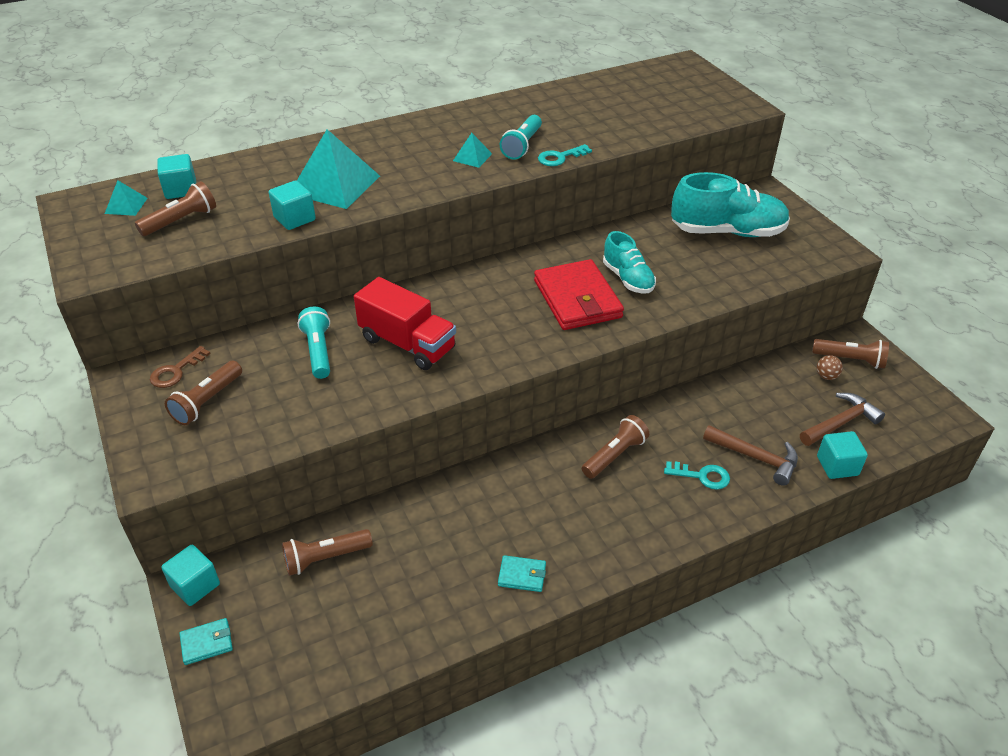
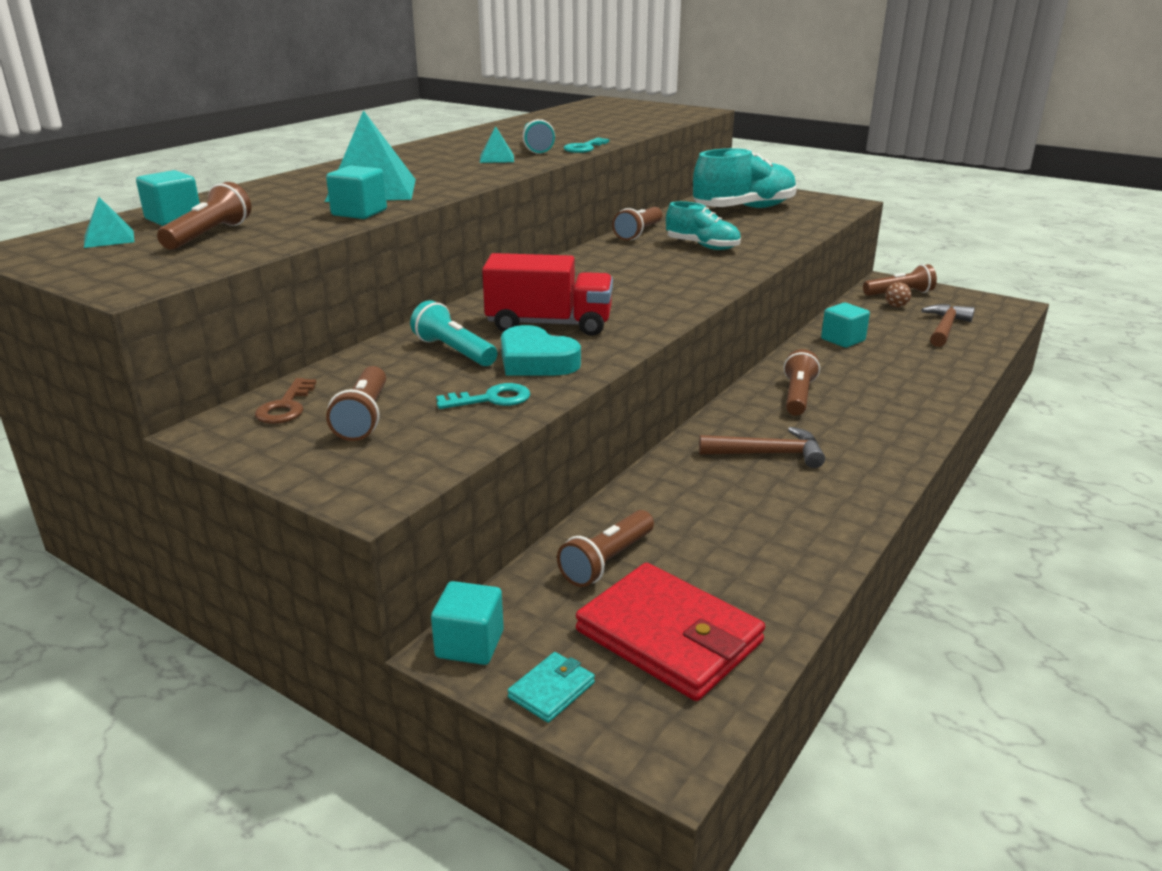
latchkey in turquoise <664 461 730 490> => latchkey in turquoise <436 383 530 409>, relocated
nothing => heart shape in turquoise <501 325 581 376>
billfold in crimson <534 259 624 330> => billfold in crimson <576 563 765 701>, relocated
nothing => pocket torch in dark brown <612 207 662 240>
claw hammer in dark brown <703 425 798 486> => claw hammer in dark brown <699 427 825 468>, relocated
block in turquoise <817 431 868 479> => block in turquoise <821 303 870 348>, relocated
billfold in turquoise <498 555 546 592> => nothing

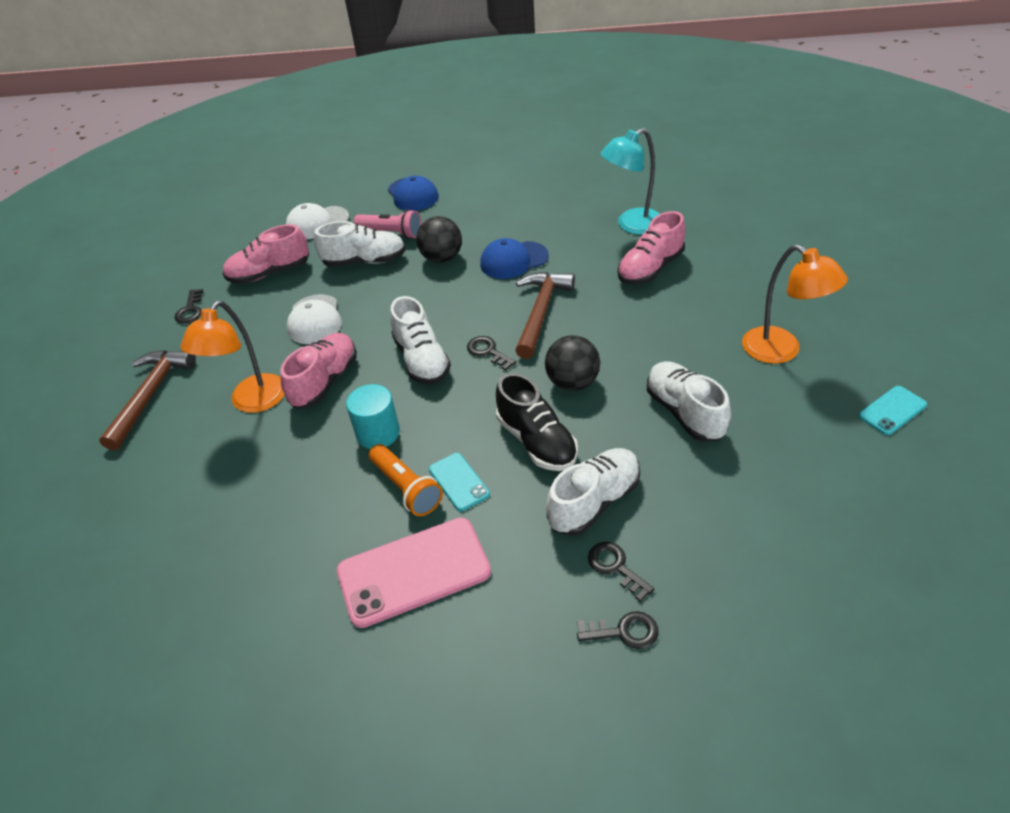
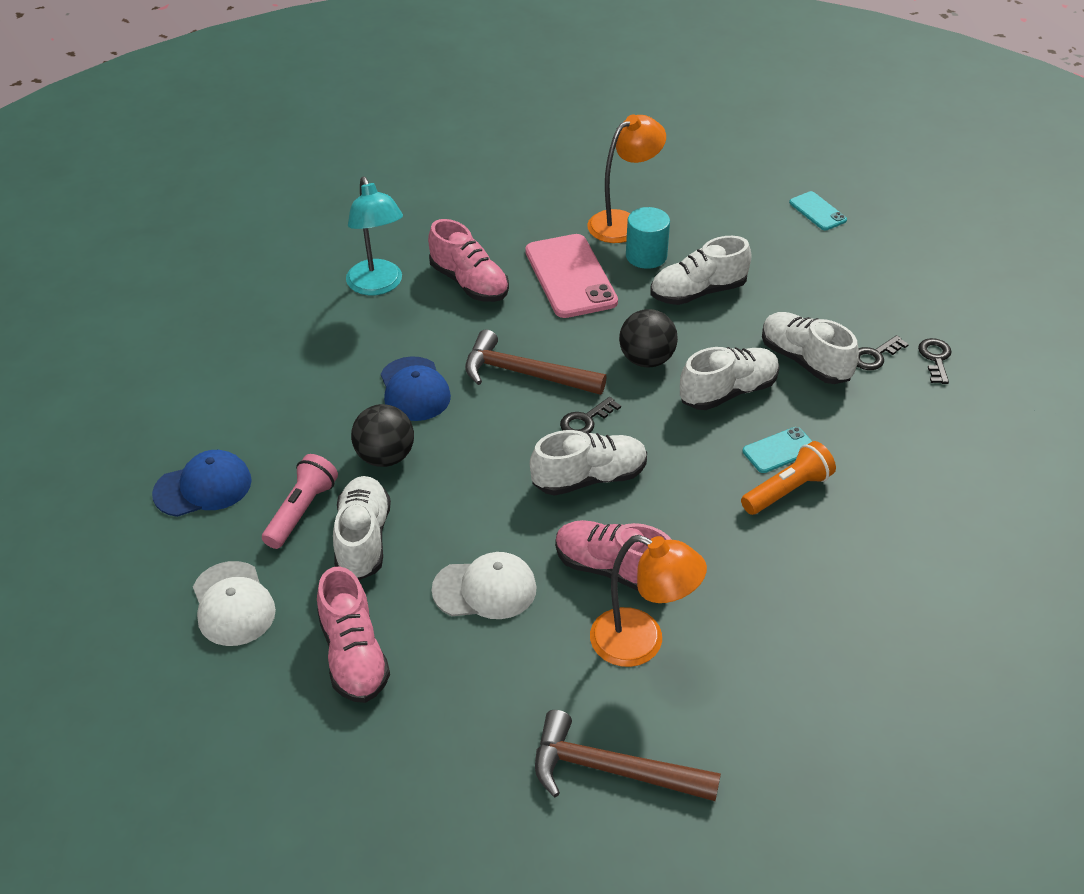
mobile phone in pink <337 518 491 628> => mobile phone in pink <525 234 618 318>, relocated
solid cylinder in turquoise <346 384 400 449> => solid cylinder in turquoise <626 207 670 269>, relocated
lace-up shoe in jet-black <496 373 578 471> => lace-up shoe in snow-white <680 347 780 410>
mobile phone in turquoise <859 386 927 435> => mobile phone in turquoise <789 191 847 230>, relocated
latchkey in jet-black <175 289 203 324> => nothing

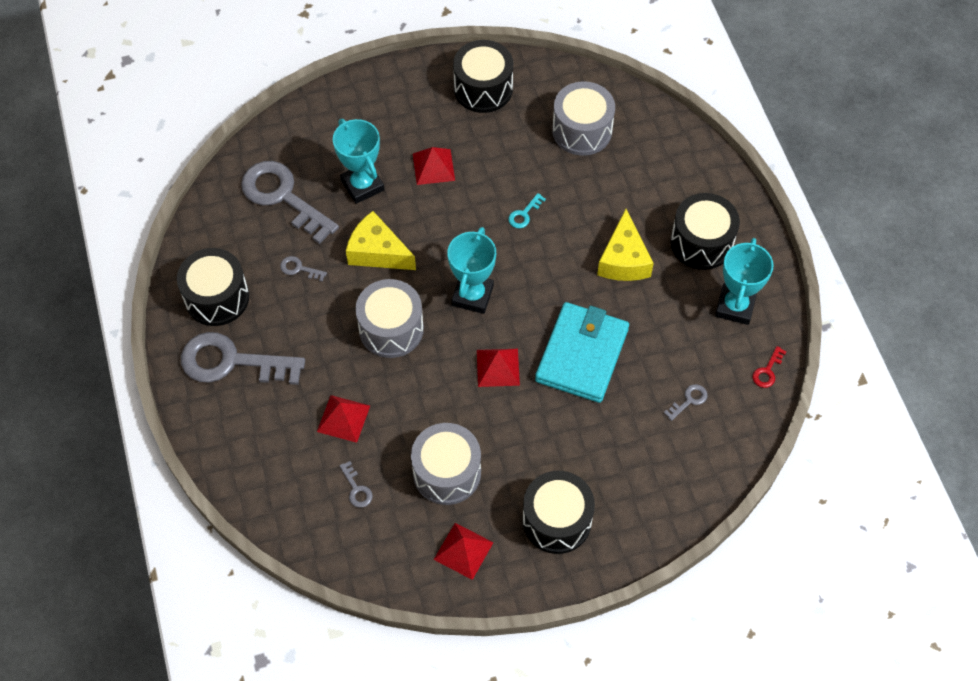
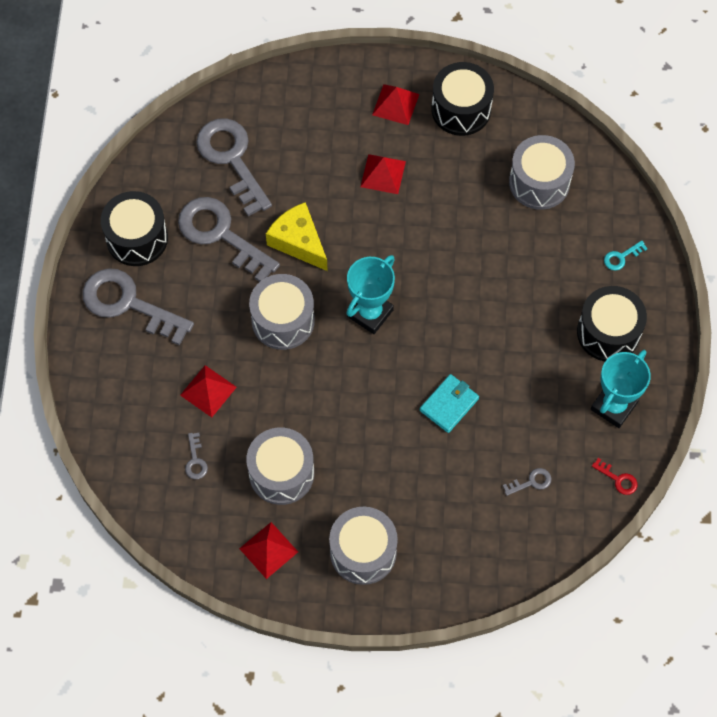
latchkey in gray <280 256 327 282> => latchkey in gray <178 197 280 282>, x2.50
drum in jet-black <522 471 595 554> => drum in gray <329 507 398 585>
solid pyramid in crimson <477 349 520 387> => solid pyramid in crimson <372 84 419 125>, relocated
billfold in turquoise <535 302 629 403> => billfold in turquoise <420 374 479 433>, x0.55
latchkey in crimson <753 346 787 388> => latchkey in crimson <592 458 637 495>, 105 degrees counterclockwise
latchkey in turquoise <508 193 546 228> => latchkey in turquoise <604 240 648 270>, relocated
award cup in turquoise <333 119 385 204> => nothing
piece of cheese in bright yellow <597 209 654 281> => nothing

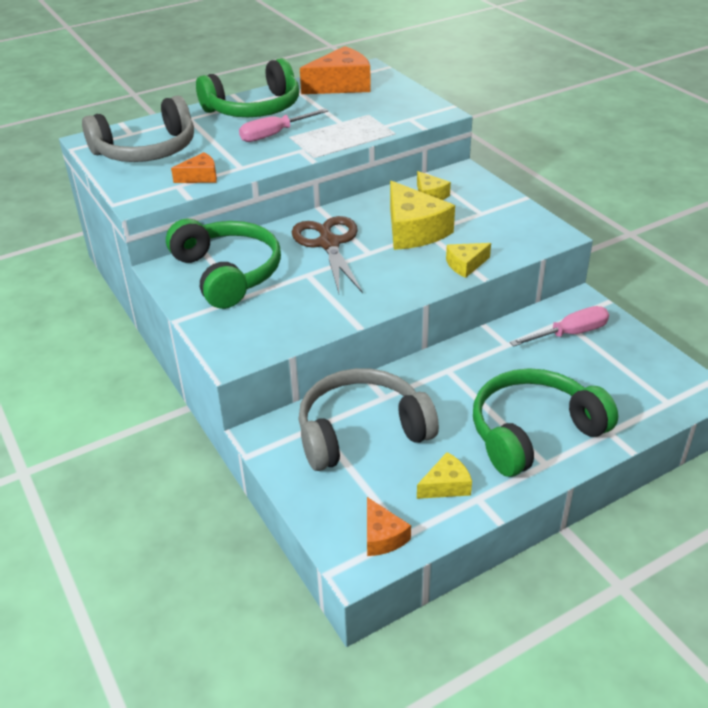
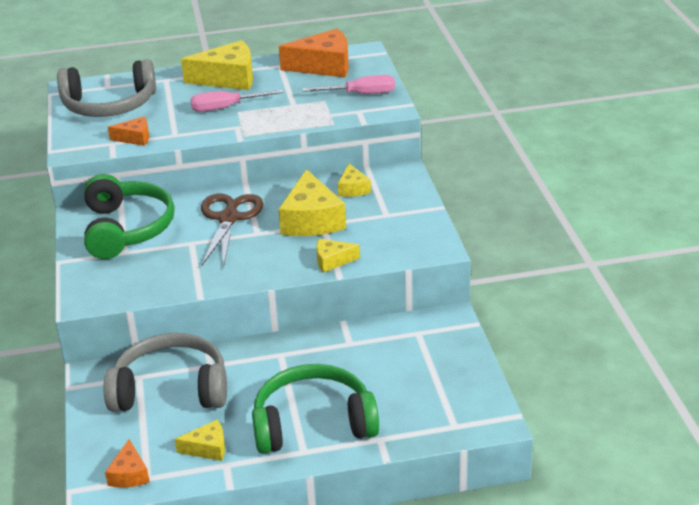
headphones in green <196 58 299 117> => piece of cheese in bright yellow <181 40 253 90>
flat screwdriver in pink <510 306 609 347> => flat screwdriver in pink <302 75 395 94>, relocated

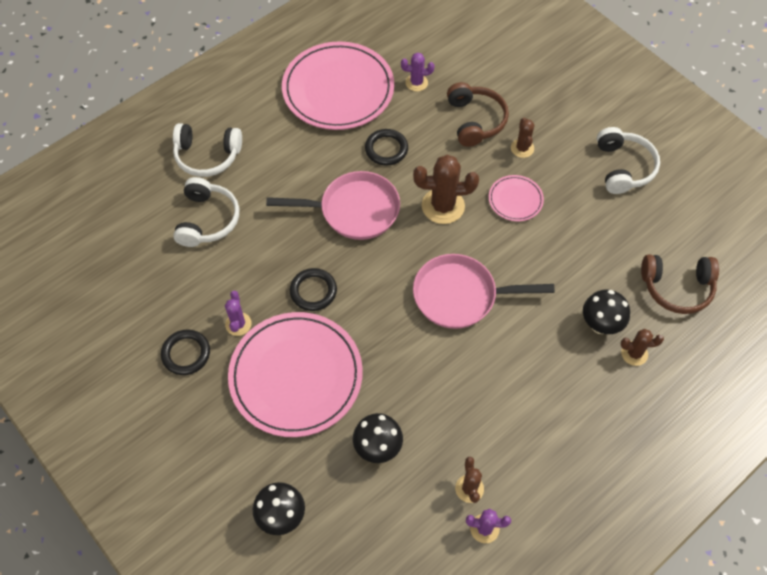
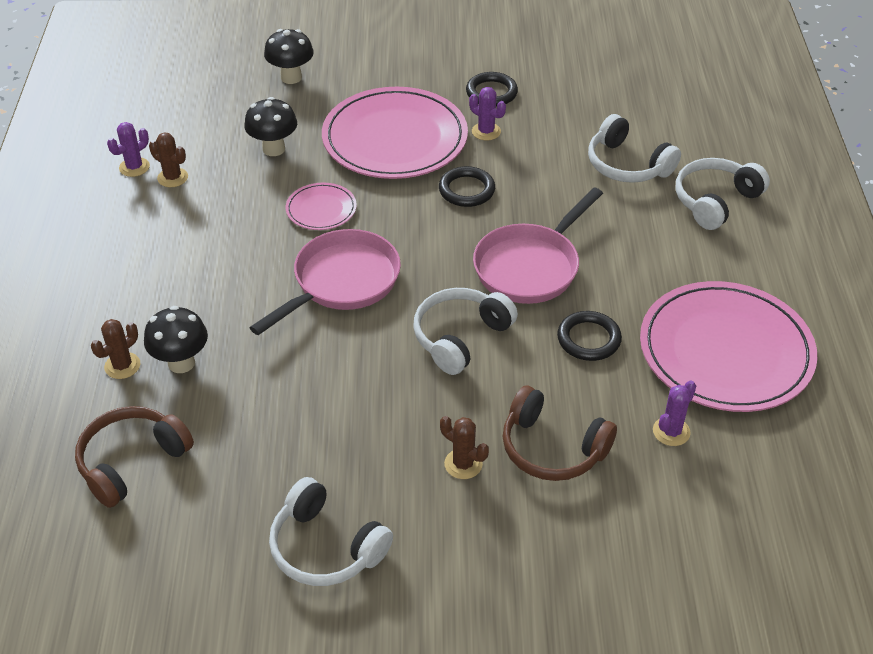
dinner plate in pink <489 175 544 221> => dinner plate in pink <286 183 357 230>, relocated
cactus in dark brown <413 155 479 224> => headphones in snow-white <413 288 518 375>

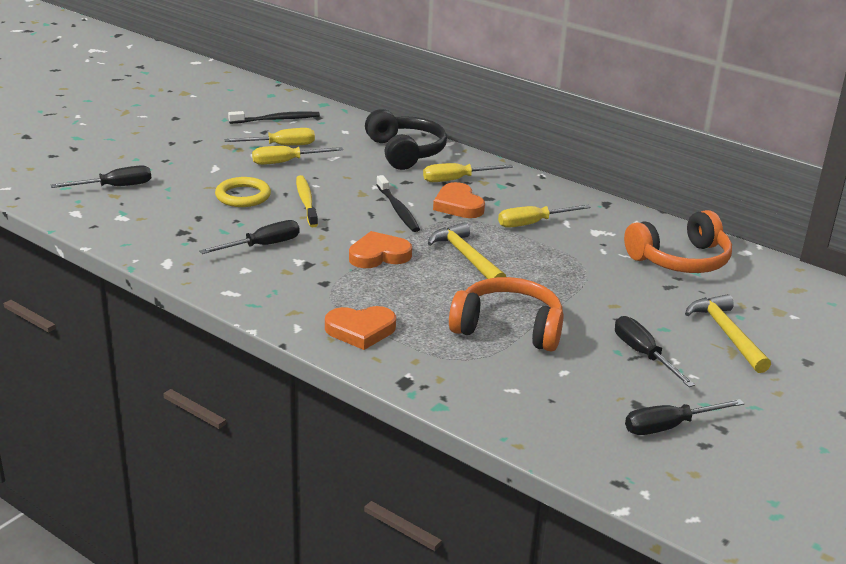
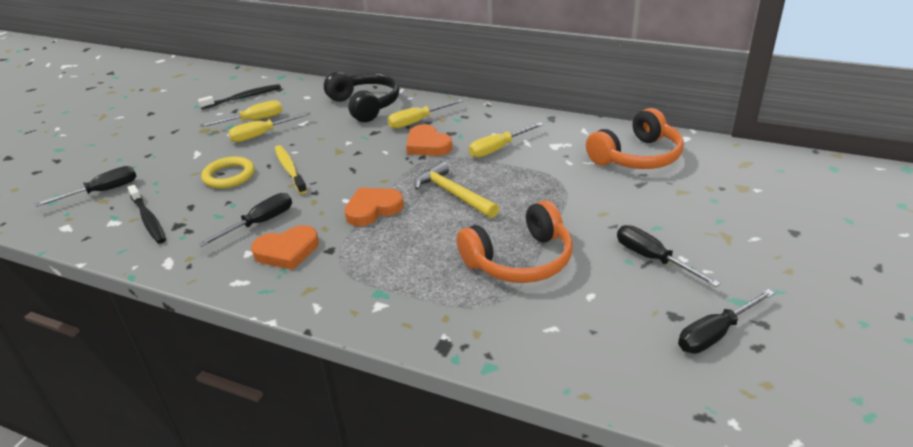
dental brush in jet-black <376 175 420 232> => dental brush in jet-black <127 185 166 244>, relocated
heart shape in orange <325 306 396 350> => heart shape in orange <251 225 319 270>, relocated
headphones in orange <449 277 564 351> => headphones in orange <457 200 573 283>, 150 degrees clockwise
claw hammer in bright yellow <685 294 771 373> => nothing

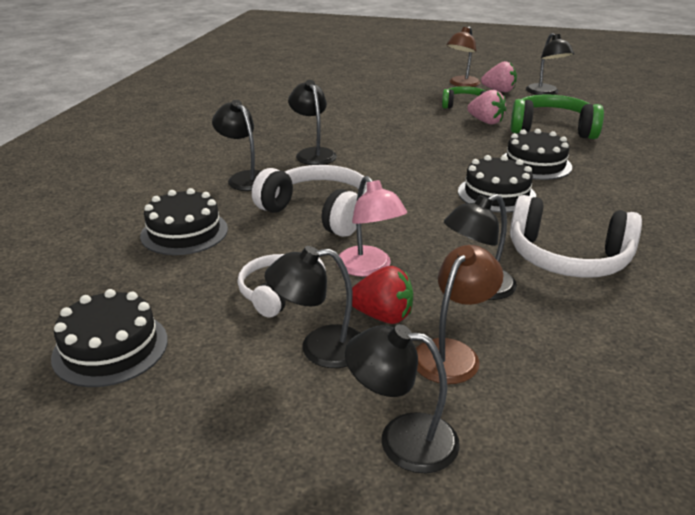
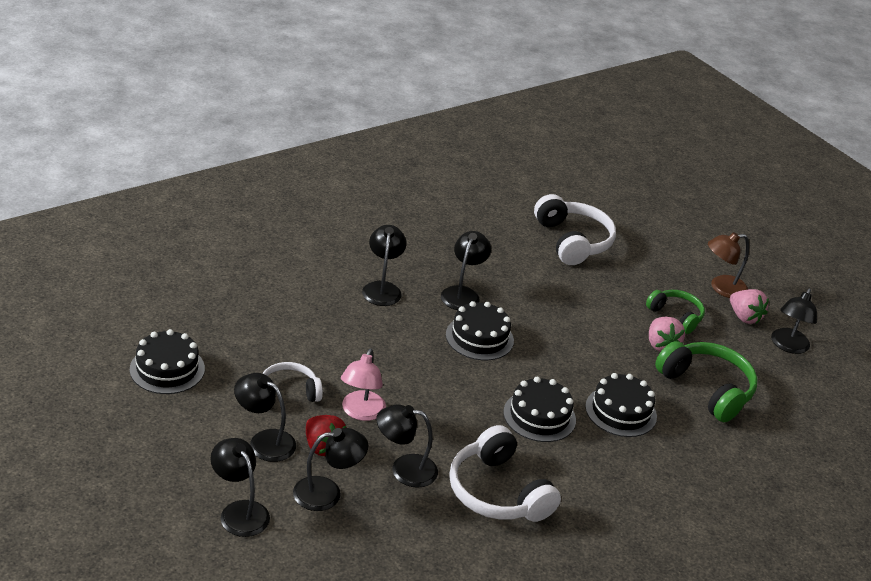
reading lamp in dark brown <416 245 503 384> => reading lamp in jet-black <293 428 369 511>
cake in jet-black <140 188 228 255> => cake in jet-black <446 301 514 360>, relocated
headphones in snow-white <252 165 367 237> => headphones in snow-white <534 194 616 265>, relocated

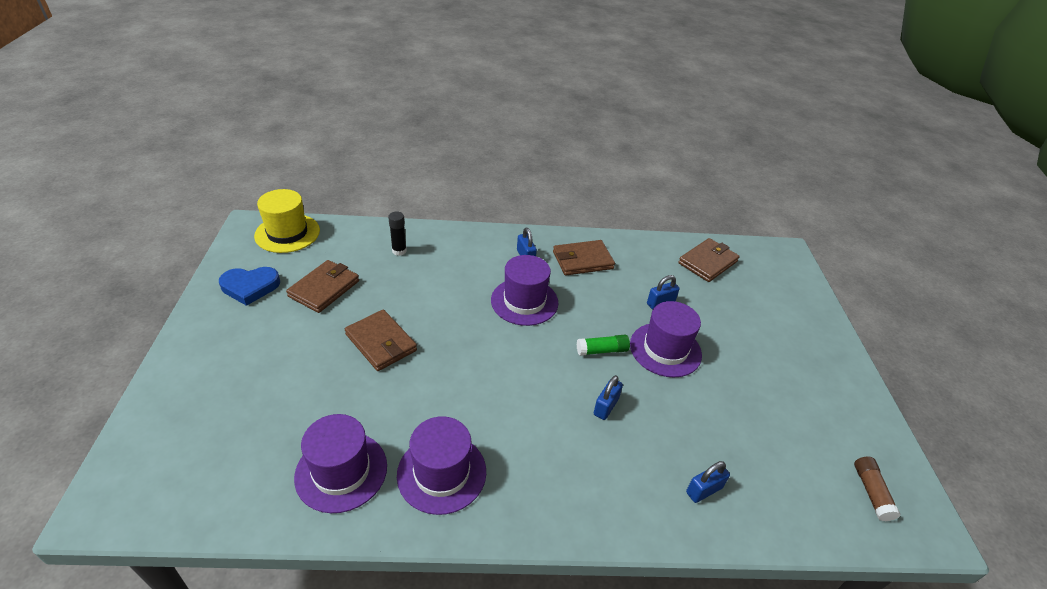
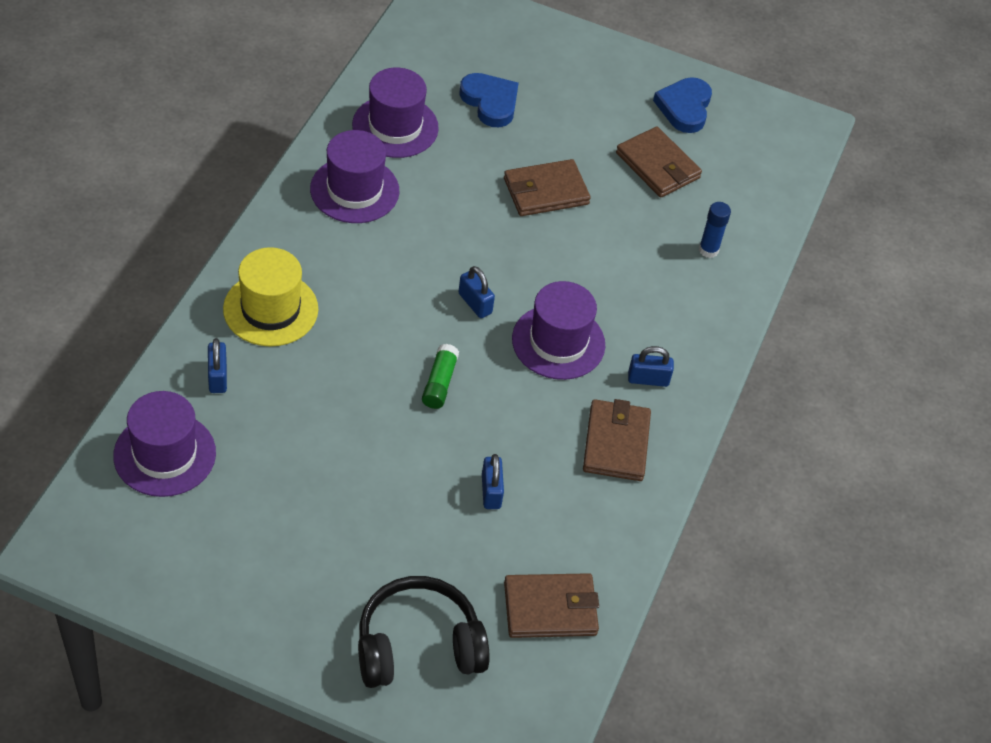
tall hat in royal purple <630 301 702 377> => tall hat in royal purple <113 391 216 497>, relocated
tall hat in bright yellow <254 189 320 253> => tall hat in bright yellow <223 247 318 347>, relocated
nothing => headphones in jet-black <358 576 490 688>
lock in cobalt <594 375 623 420> => lock in cobalt <458 266 495 318>, relocated
nothing => heart shape in cobalt <460 73 519 127>
billfold in dark brown <678 238 740 282> => billfold in dark brown <504 573 599 638>, 75 degrees counterclockwise
glue stick in jet-black <388 212 407 256> => glue stick in cobalt <699 202 731 258>
glue stick in dark brown <854 456 901 521> => nothing

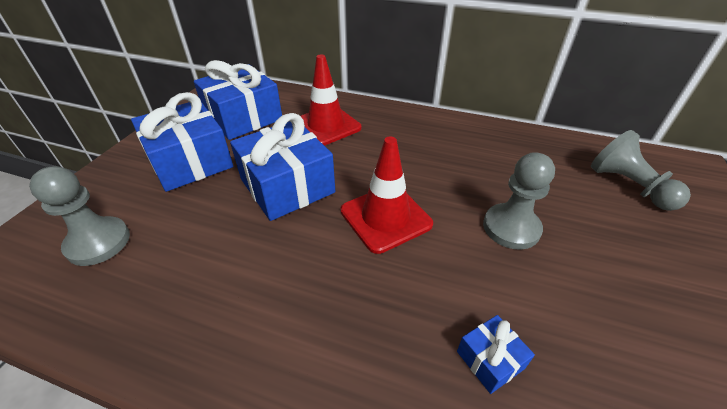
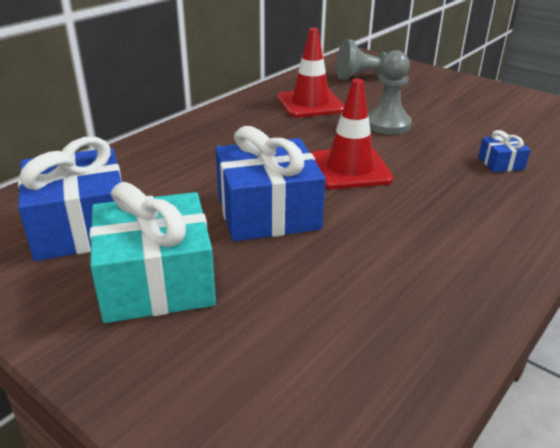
present in cobalt <131 92 233 192> => present in turquoise <90 182 216 323>
traffic cone in crimson <301 55 361 146> => traffic cone in crimson <277 28 344 118>, relocated
pawn in gray <29 166 130 266> => nothing

